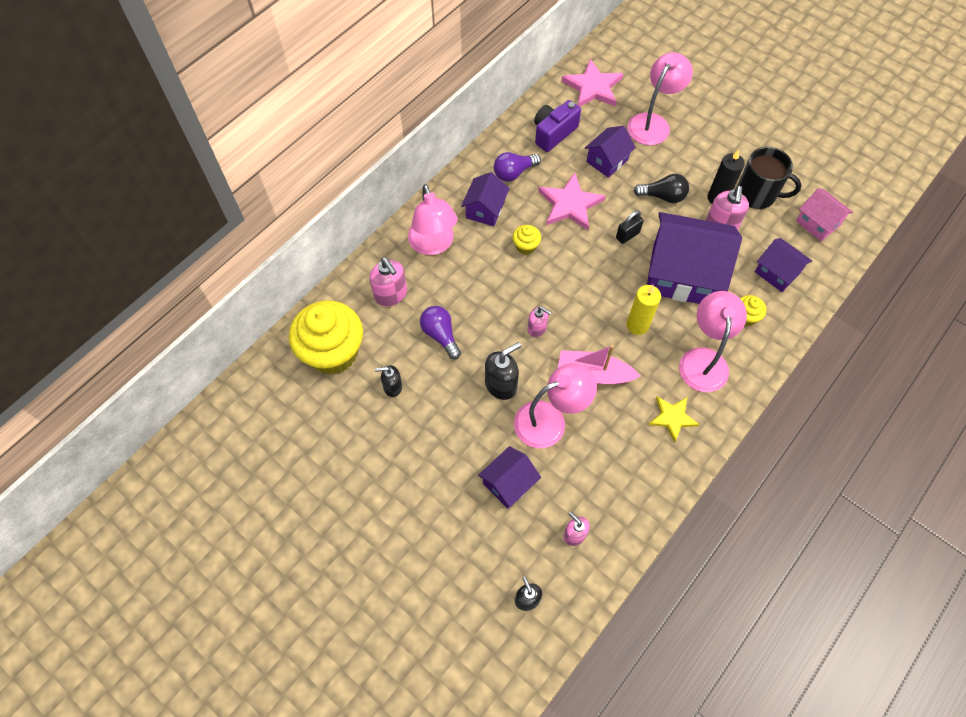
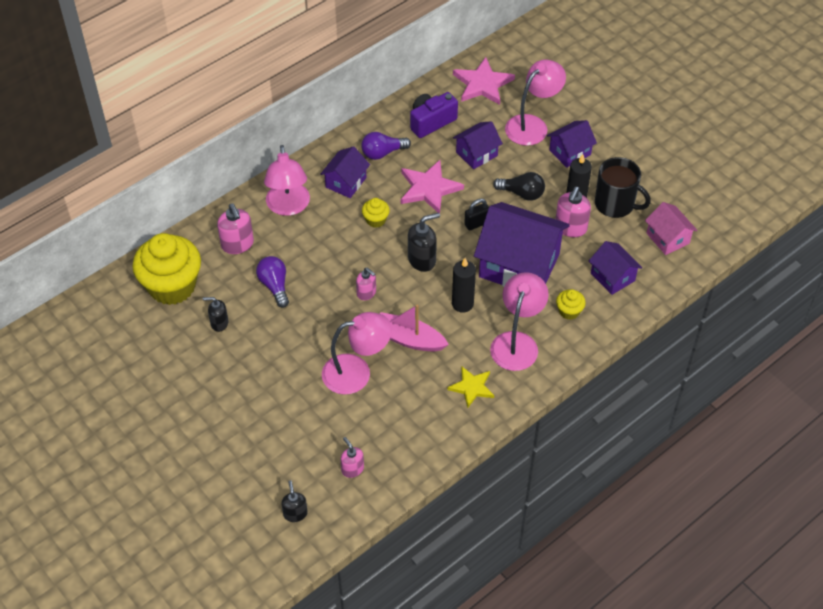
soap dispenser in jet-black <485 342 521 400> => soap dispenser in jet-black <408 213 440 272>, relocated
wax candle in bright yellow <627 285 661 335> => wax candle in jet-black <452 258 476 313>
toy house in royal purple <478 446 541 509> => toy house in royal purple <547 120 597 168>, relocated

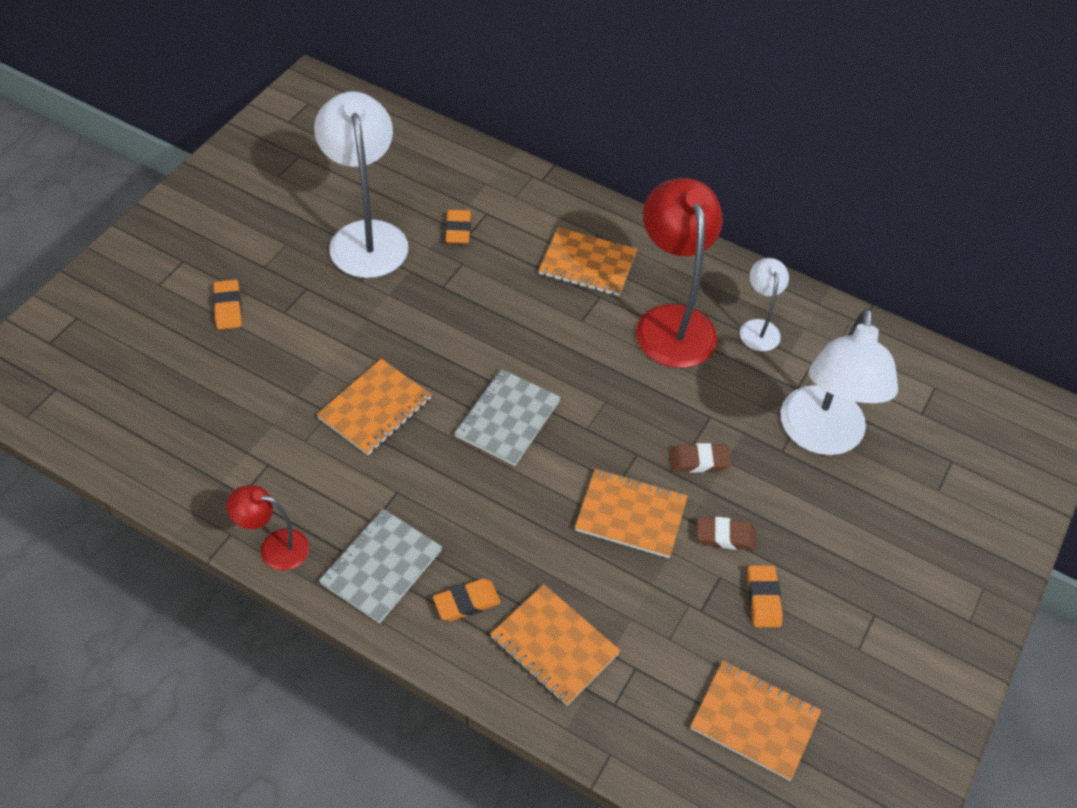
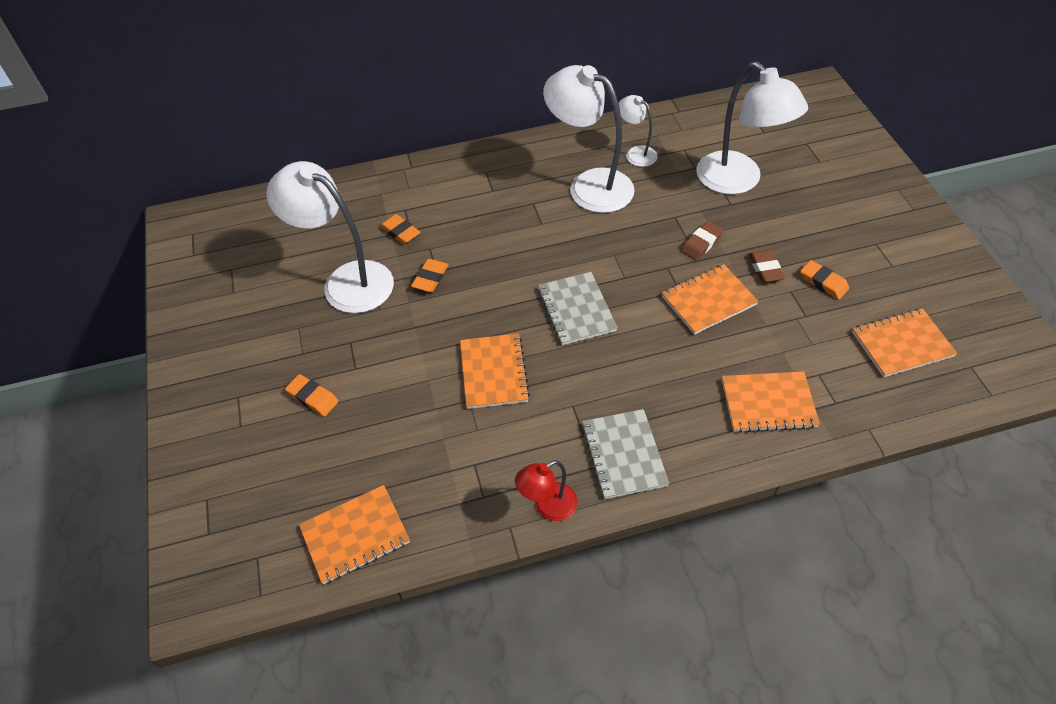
exercise book in orange <539 227 637 296> => exercise book in orange <299 485 410 584>, relocated
eraser in orange <433 579 501 621> => eraser in orange <411 259 449 292>, relocated
reading lamp in crimson <636 178 723 368> => reading lamp in snow-white <543 65 635 213>
eraser in dark brown <697 516 756 550> => eraser in dark brown <749 250 785 283>, 60 degrees counterclockwise

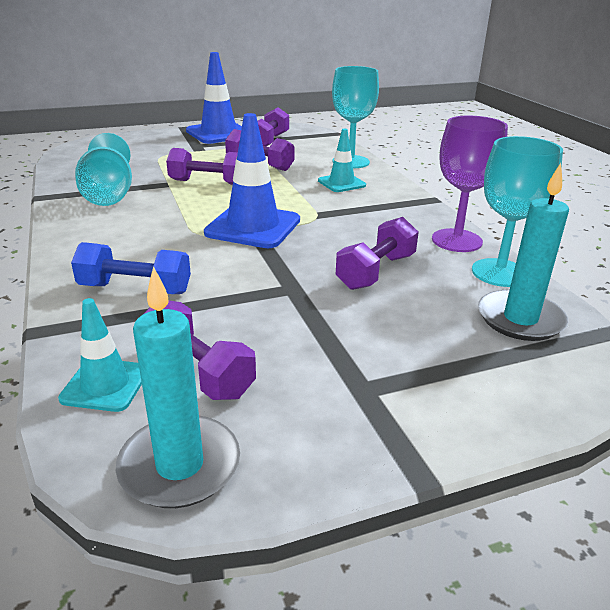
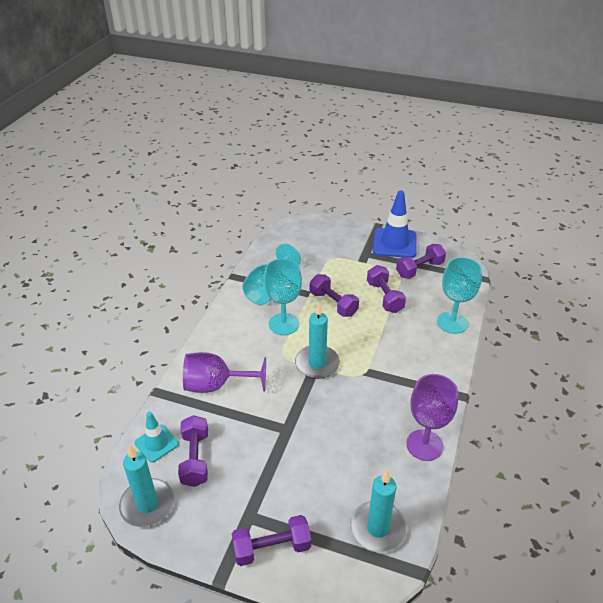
free weight in cobalt <71 242 191 294> => chalice in royal purple <183 352 266 393>
free weight in royal purple <336 217 419 290> => free weight in royal purple <232 515 311 566>, relocated
chalice in turquoise <472 136 563 287> => chalice in turquoise <264 258 302 335>, relocated
traffic cone in cobalt <204 113 300 248> => wax candle in turquoise <295 303 340 379>
traffic cone in turquoise <318 129 366 192> => nothing

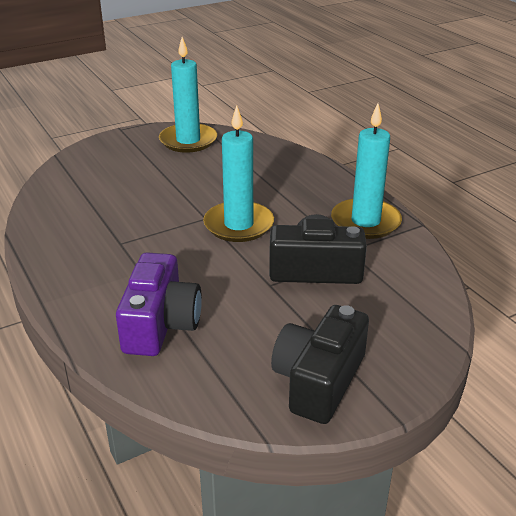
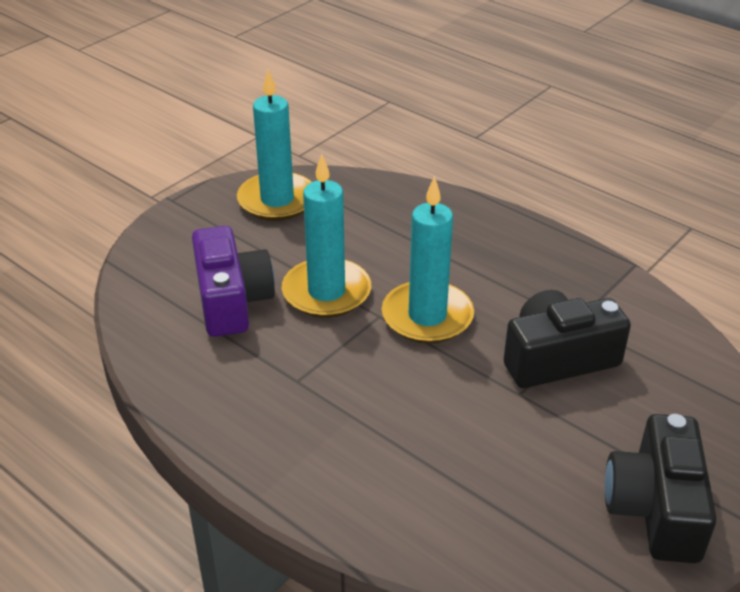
camera in royal purple <116 252 202 356> => camera in royal purple <192 226 275 337>, relocated
wax candle in turquoise <331 103 402 239> => wax candle in turquoise <282 154 371 318>, relocated

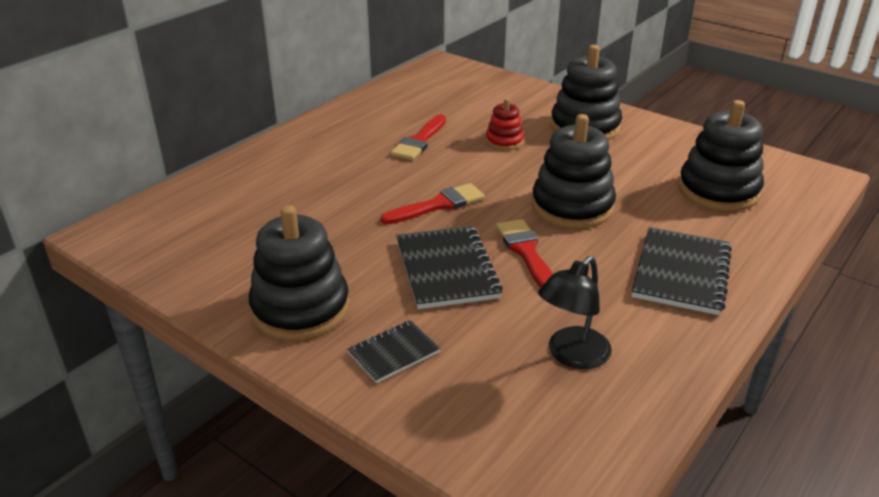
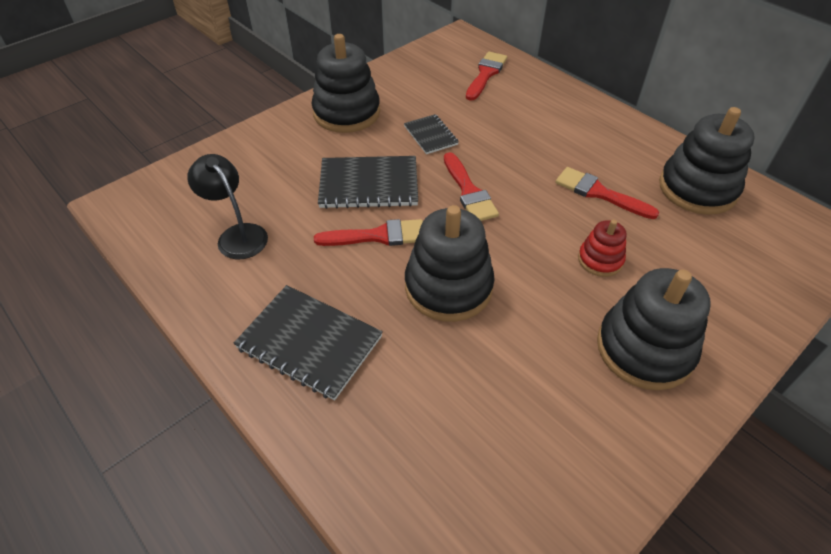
exercise book in jet-black <347 320 441 383> => exercise book in jet-black <404 114 459 154>, relocated
nothing => brush in crimson <466 52 507 101>
stacking toy in jet-black <678 100 764 211> => stacking toy in jet-black <659 107 755 215>, relocated

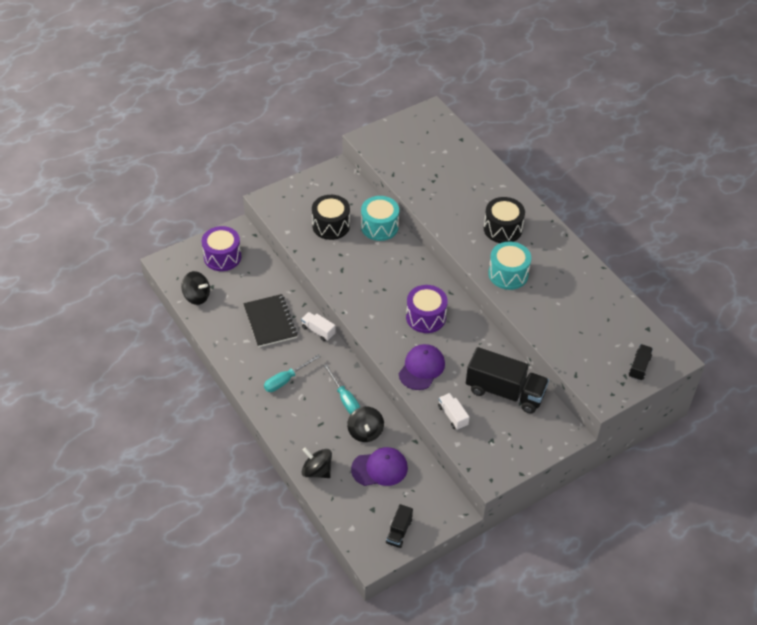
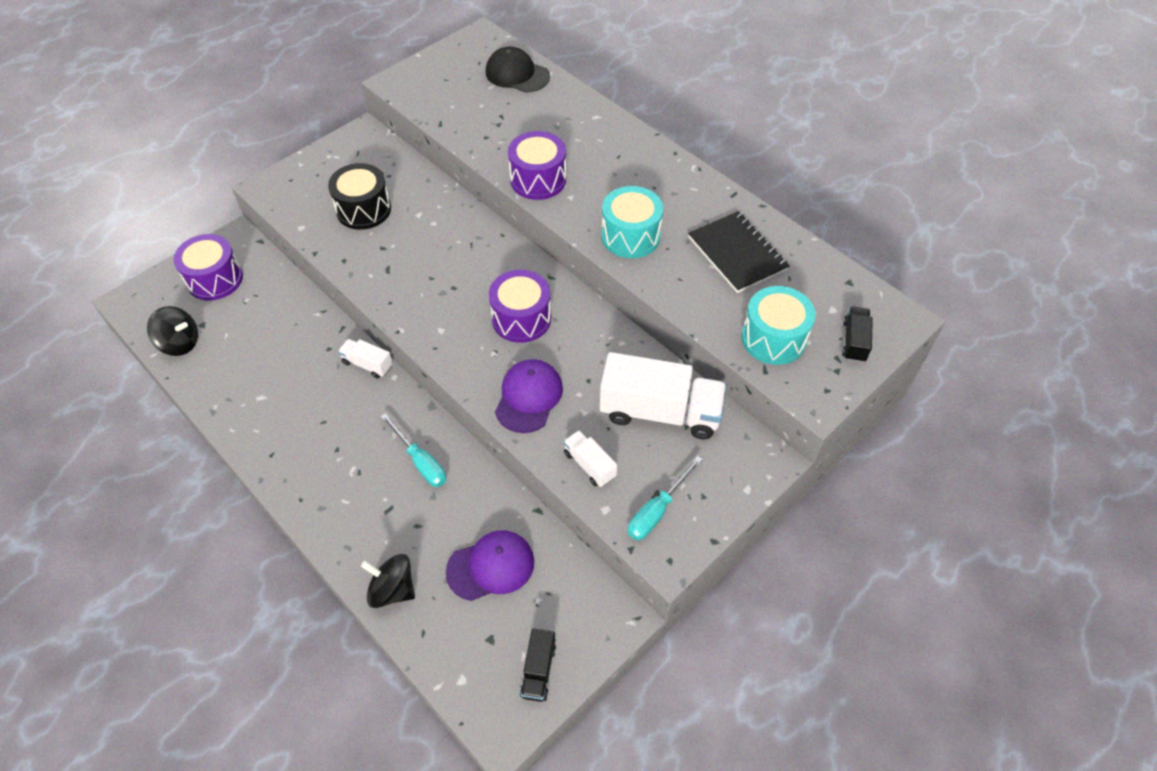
nothing => baseball cap in jet-black <486 47 550 93>
nothing => drum in royal purple <508 131 566 200>
toy truck in jet-black <466 347 549 413> => toy truck in snow-white <600 352 726 439>
flat screwdriver in turquoise <264 354 321 392> => flat screwdriver in turquoise <628 456 703 540>, relocated
exercise book in jet-black <243 294 298 347> => exercise book in jet-black <688 211 789 293>, relocated
drum in turquoise <361 196 399 241> => drum in turquoise <742 286 816 365>, relocated
whirligig in jet-black <347 407 384 442> => nothing
drum in jet-black <484 197 525 243> => nothing

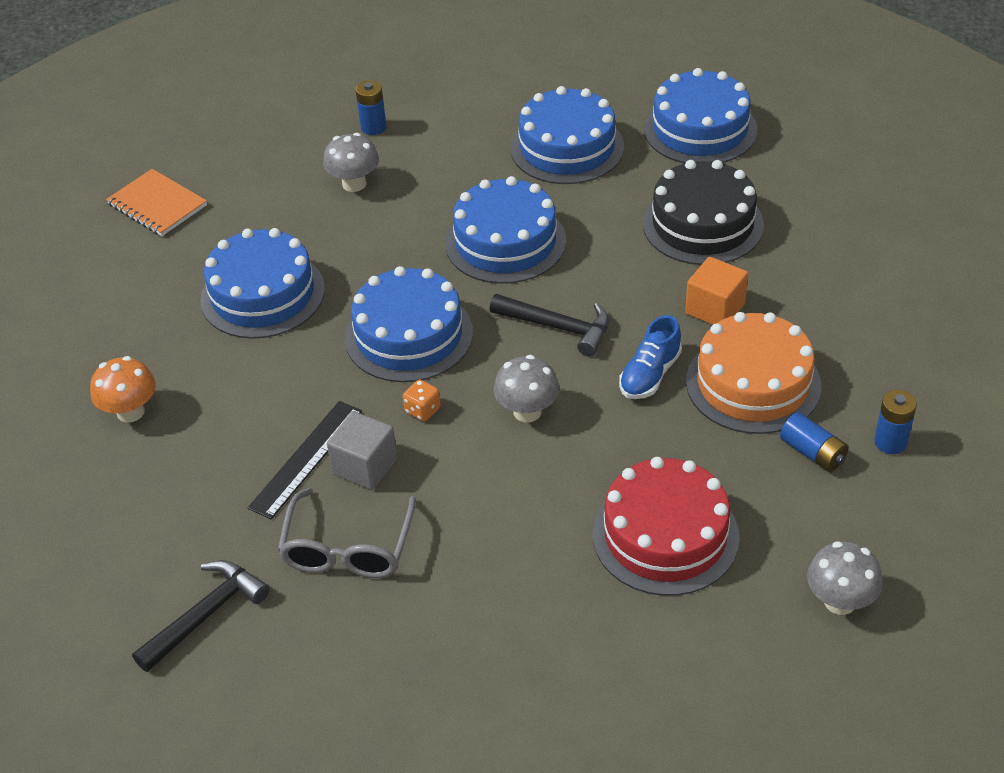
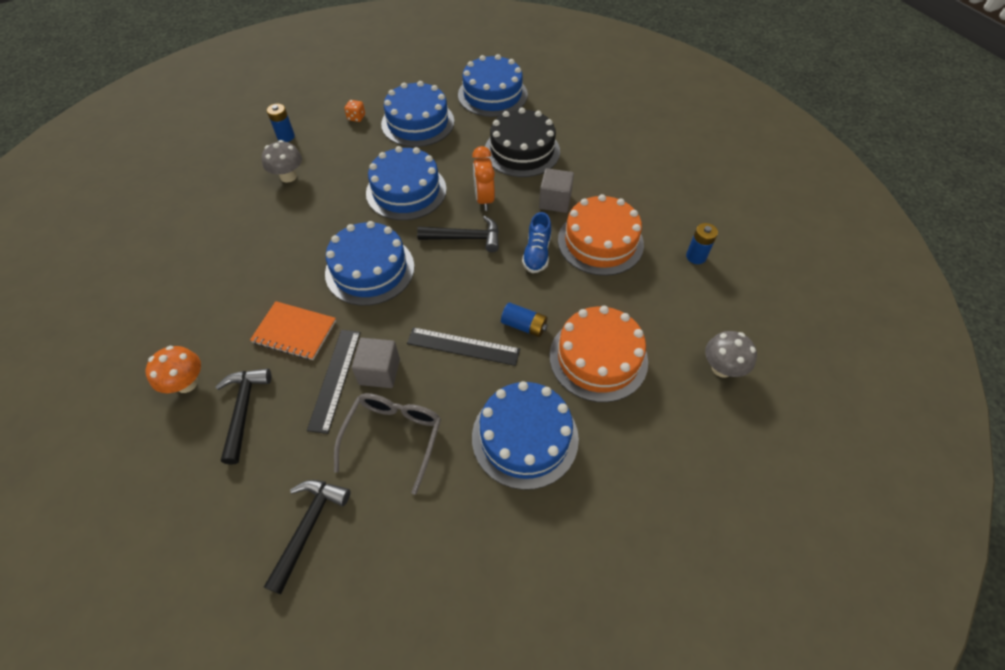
nothing => claw hammer in jet-black <216 368 272 465>
exercise book in orange <106 169 207 236> => exercise book in orange <250 301 336 360>, relocated
eyeglasses in gray <278 488 416 578> => eyeglasses in gray <334 393 441 495>, 150 degrees counterclockwise
die in orange <403 380 441 421> => die in orange <344 100 365 122>, relocated
nothing => straightedge in jet-black <407 327 520 366>
nothing => bedside clock in orange <472 146 495 211>
cake in cobalt <200 228 325 339> => cake in cobalt <472 381 579 490>, relocated
power cell in cobalt <780 412 849 472> => power cell in cobalt <501 302 548 337>, relocated
block in orange <685 257 748 325> => block in gray <539 168 574 213>
cake in crimson <593 457 740 596> => cake in orange <550 306 648 402>
fungus in gray <494 355 559 423> => nothing

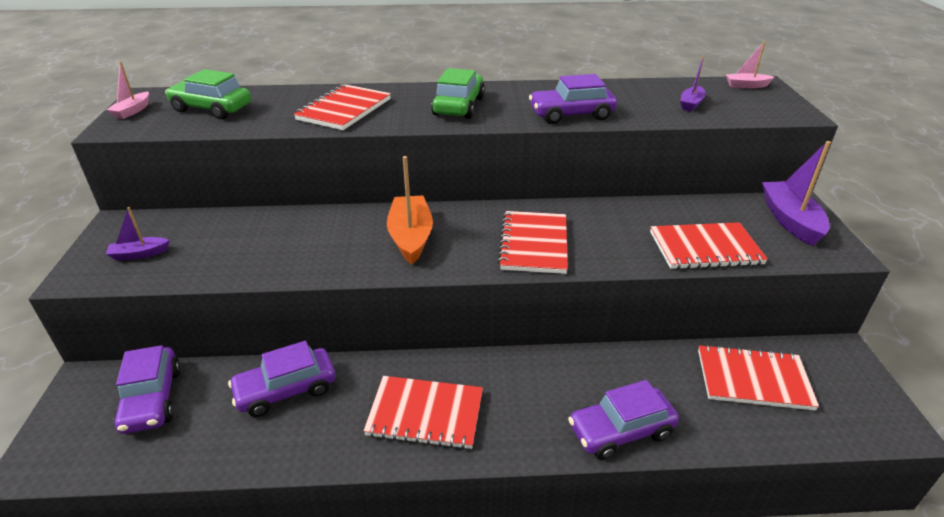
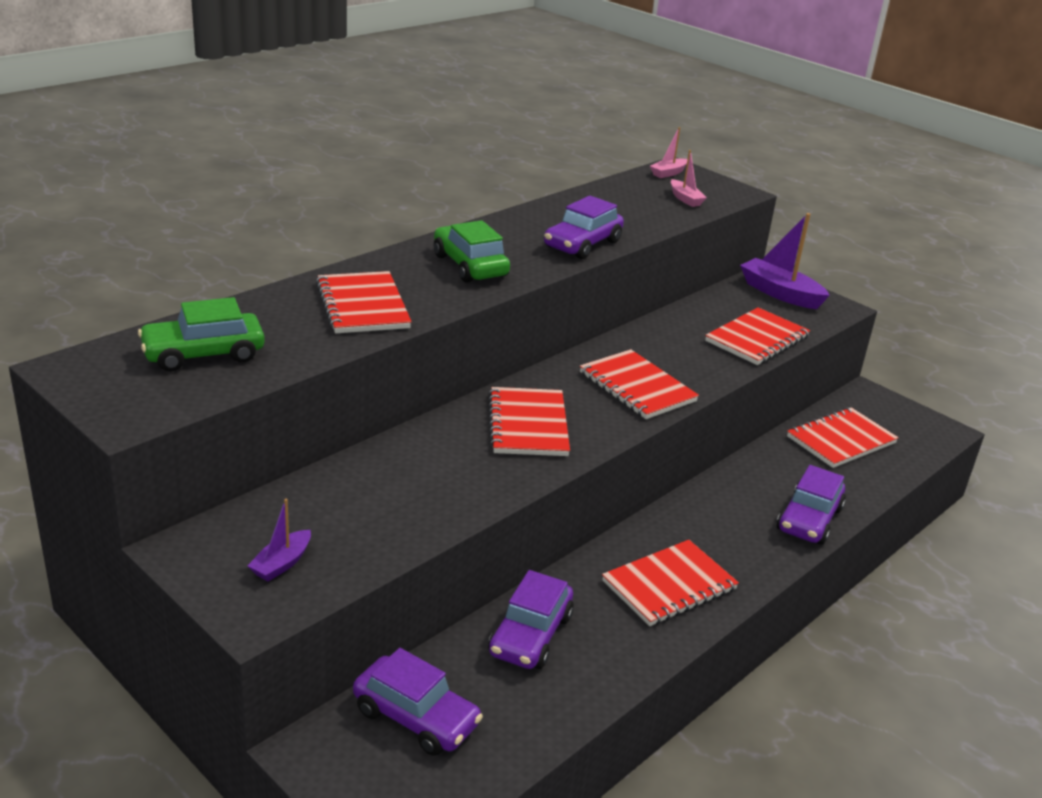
toy boat in orange <387 156 433 264> => exercise book in crimson <488 387 570 456>
toy boat in pink <106 62 149 119> => toy boat in pink <671 150 707 207>, relocated
toy boat in royal purple <680 56 706 111> => nothing

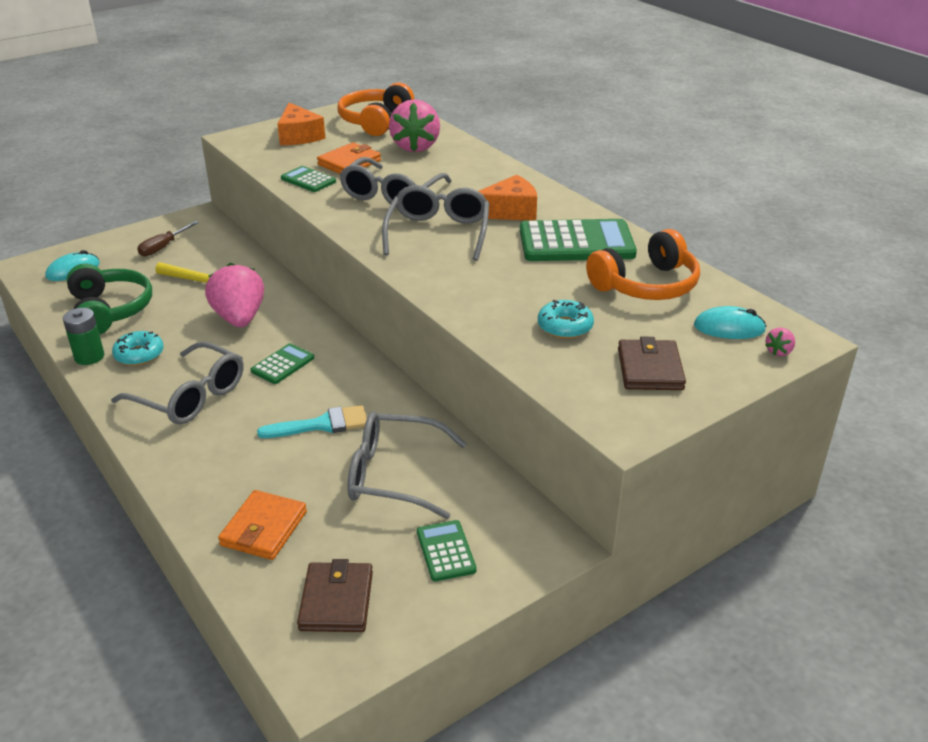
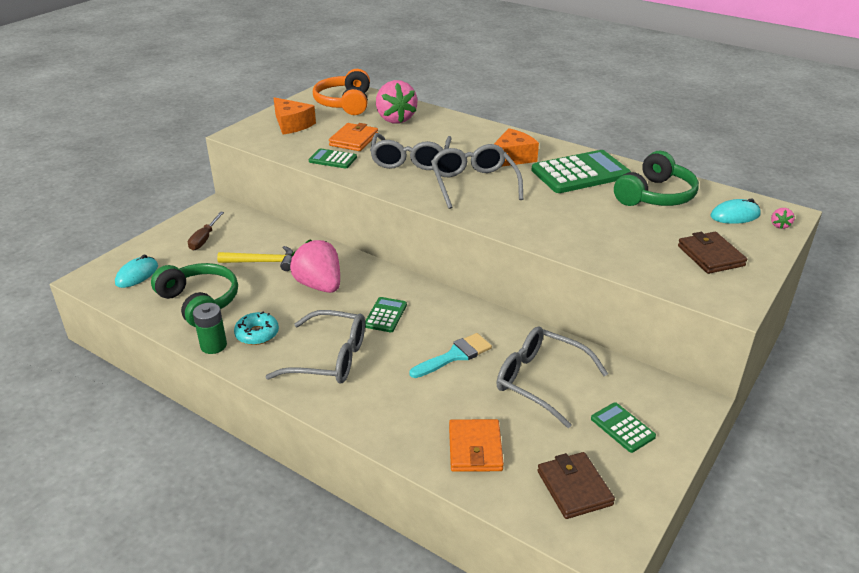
eyeglasses in gray <347 411 467 519> => eyeglasses in gray <497 327 608 428>, 45 degrees clockwise
headphones in orange <586 229 700 300> => headphones in green <614 151 699 206>
doughnut in turquoise <538 300 594 339> => nothing

